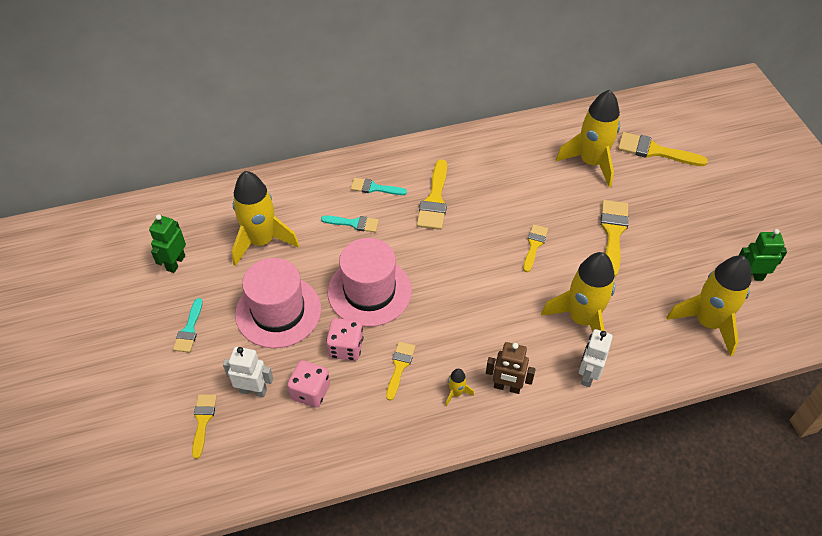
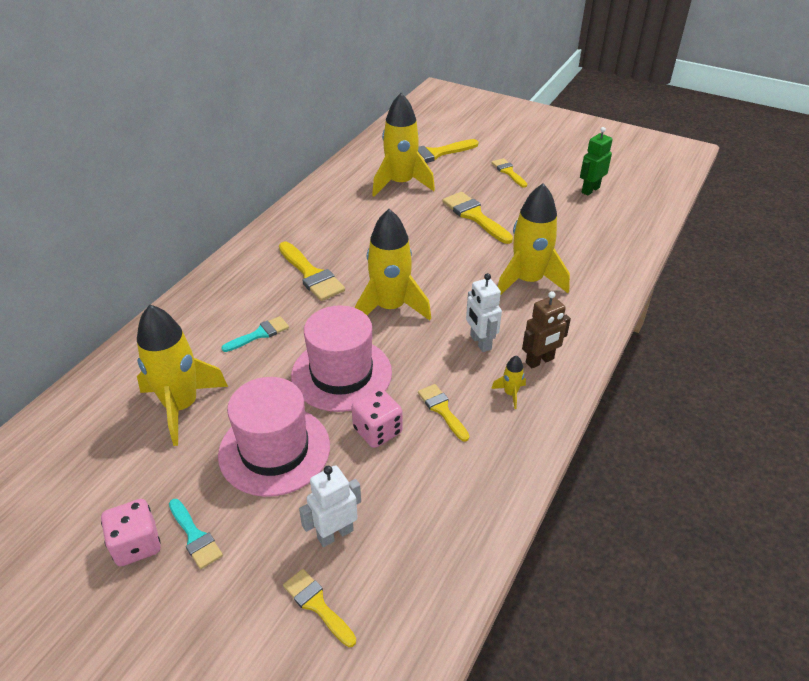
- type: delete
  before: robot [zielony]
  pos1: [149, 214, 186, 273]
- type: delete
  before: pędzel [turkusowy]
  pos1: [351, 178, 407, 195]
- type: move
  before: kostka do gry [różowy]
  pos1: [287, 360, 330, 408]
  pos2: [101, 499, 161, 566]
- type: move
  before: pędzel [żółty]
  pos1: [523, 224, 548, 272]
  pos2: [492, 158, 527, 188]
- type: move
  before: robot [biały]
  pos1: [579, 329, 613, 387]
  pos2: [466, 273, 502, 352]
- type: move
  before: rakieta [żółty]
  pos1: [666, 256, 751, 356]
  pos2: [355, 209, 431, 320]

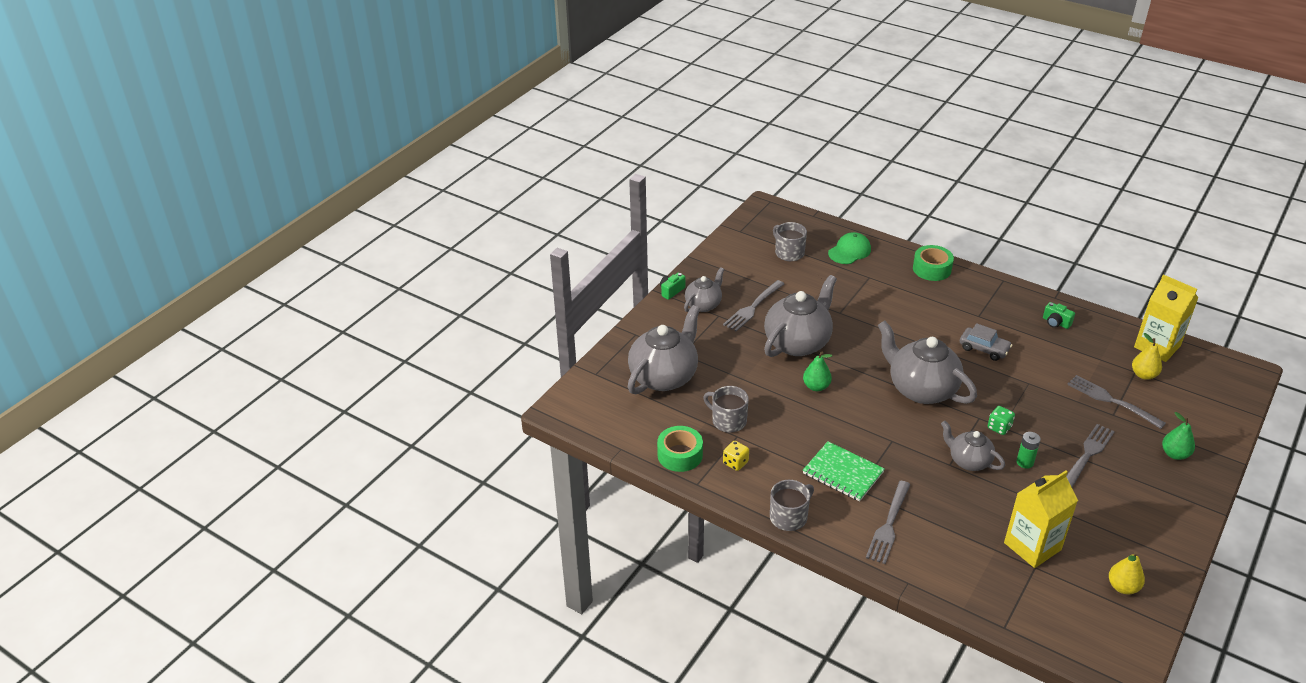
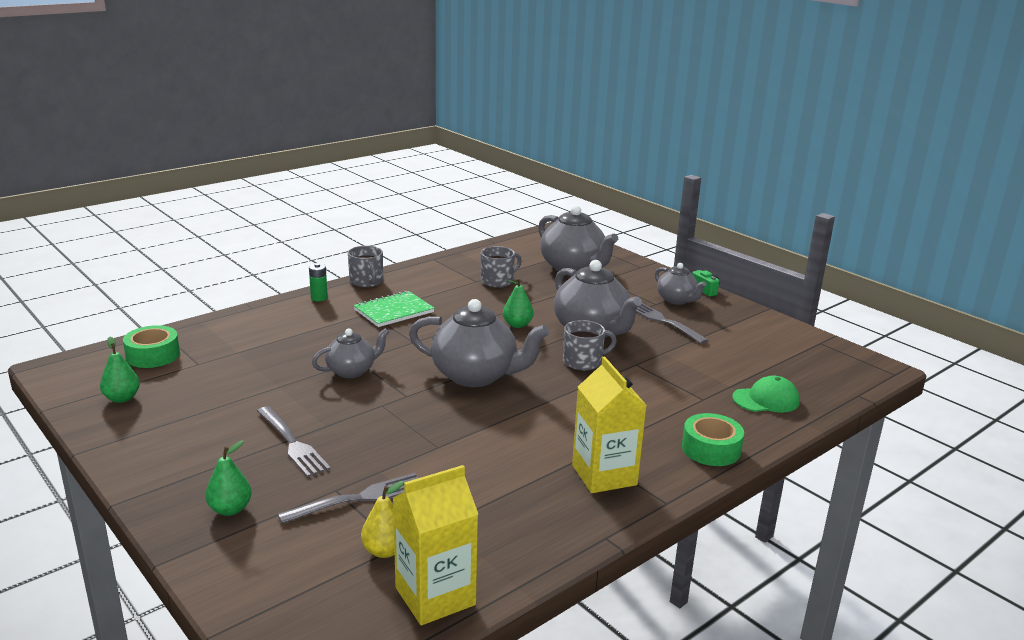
- type: delete
  before: kostka do gry [żółty]
  pos1: [723, 441, 749, 471]
- type: delete
  before: widelec [szary]
  pos1: [866, 481, 911, 564]
- type: delete
  before: samochód [szary]
  pos1: [960, 323, 1012, 361]
- type: delete
  before: kostka do gry [zielony]
  pos1: [987, 406, 1015, 435]
- type: delete
  before: aparat fotograficzny [zielony]
  pos1: [1043, 302, 1075, 329]
- type: move
  before: taśma klejąca [zielony]
  pos1: [657, 426, 703, 472]
  pos2: [123, 325, 180, 368]
- type: move
  before: kubek [szary]
  pos1: [773, 222, 807, 261]
  pos2: [563, 320, 617, 371]
- type: move
  before: karton mleka [żółty]
  pos1: [1004, 471, 1078, 568]
  pos2: [572, 356, 647, 493]
- type: move
  before: bateria [zielony]
  pos1: [1016, 432, 1041, 469]
  pos2: [309, 263, 328, 301]
- type: recolor
  before: gruszka [żółty]
  after: gruszka [zielony]
  pos1: [1109, 552, 1145, 594]
  pos2: [100, 337, 140, 403]
- type: rotate
  before: czapka [zielony]
  pos1: [828, 232, 871, 264]
  pos2: [732, 376, 800, 412]
  turn: -75
- type: rotate
  before: imbryk [szary]
  pos1: [878, 320, 977, 404]
  pos2: [409, 299, 549, 387]
  turn: 45

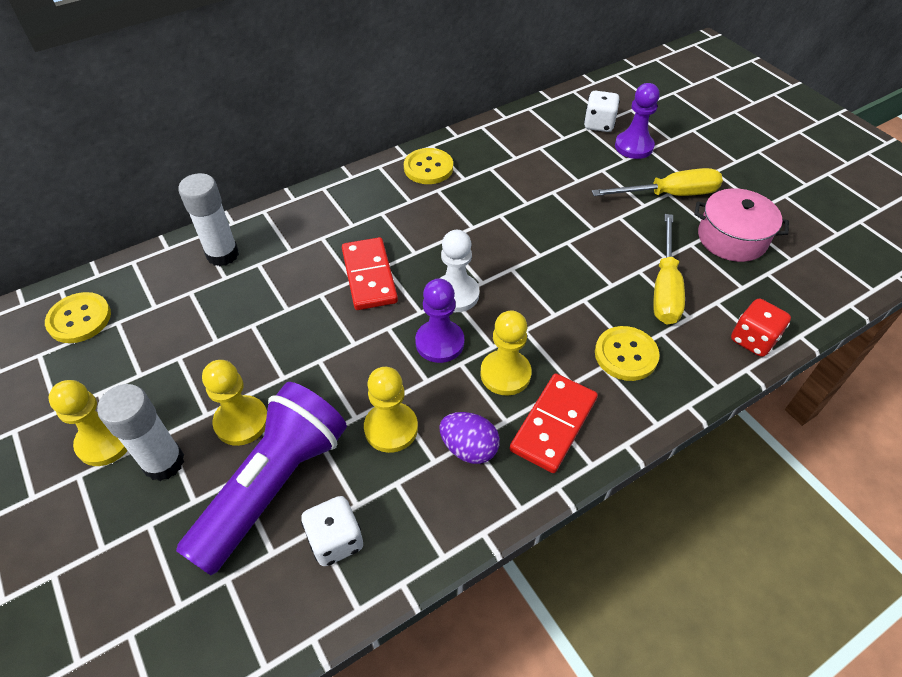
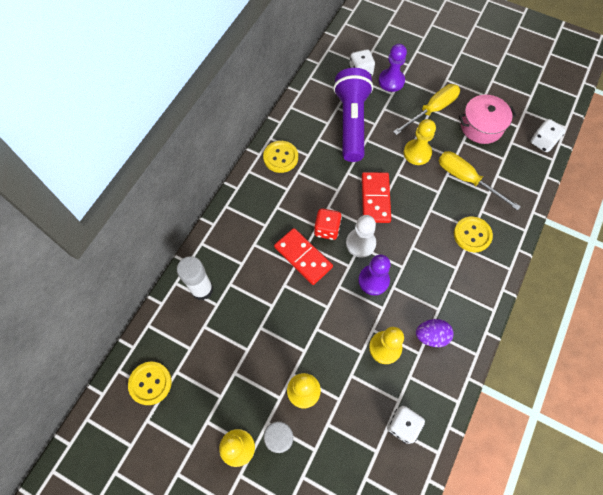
- type: insert
  after: kostka do gry [biały]
  pos2: [530, 119, 566, 152]
- type: move
  before: latarka [fioletowy]
  pos1: [176, 382, 347, 575]
  pos2: [333, 68, 373, 162]
- type: move
  before: pionek [żółty]
  pos1: [480, 310, 532, 396]
  pos2: [404, 119, 436, 165]
- type: move
  before: kostka domina [czerwony]
  pos1: [510, 373, 598, 473]
  pos2: [362, 172, 391, 223]
- type: move
  before: kostka do gry [czerwony]
  pos1: [731, 299, 791, 357]
  pos2: [314, 208, 342, 240]
- type: rotate
  before: śrubokręt [żółty]
  pos1: [653, 214, 685, 324]
  pos2: [438, 151, 521, 211]
  turn: 150

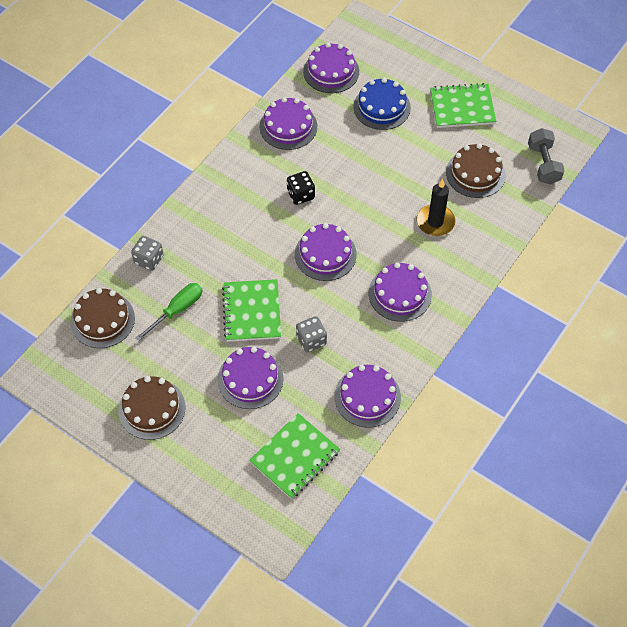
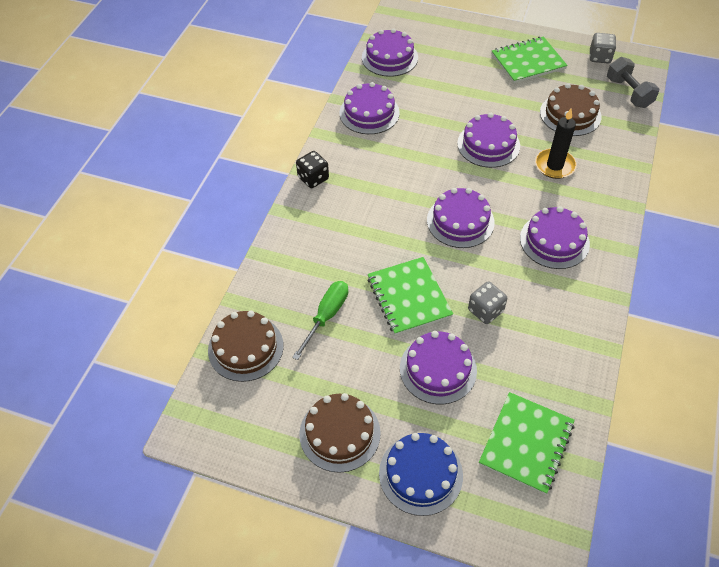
- type: move
  before: kostka do gry [szary]
  pos1: [131, 236, 164, 271]
  pos2: [589, 33, 616, 63]
- type: move
  before: kostka do gry [czarny]
  pos1: [287, 171, 315, 205]
  pos2: [296, 151, 329, 188]
- type: move
  before: tort [fioletowy]
  pos1: [335, 365, 401, 428]
  pos2: [457, 113, 520, 168]
- type: move
  before: tort [niebieski]
  pos1: [353, 78, 411, 130]
  pos2: [379, 433, 463, 516]

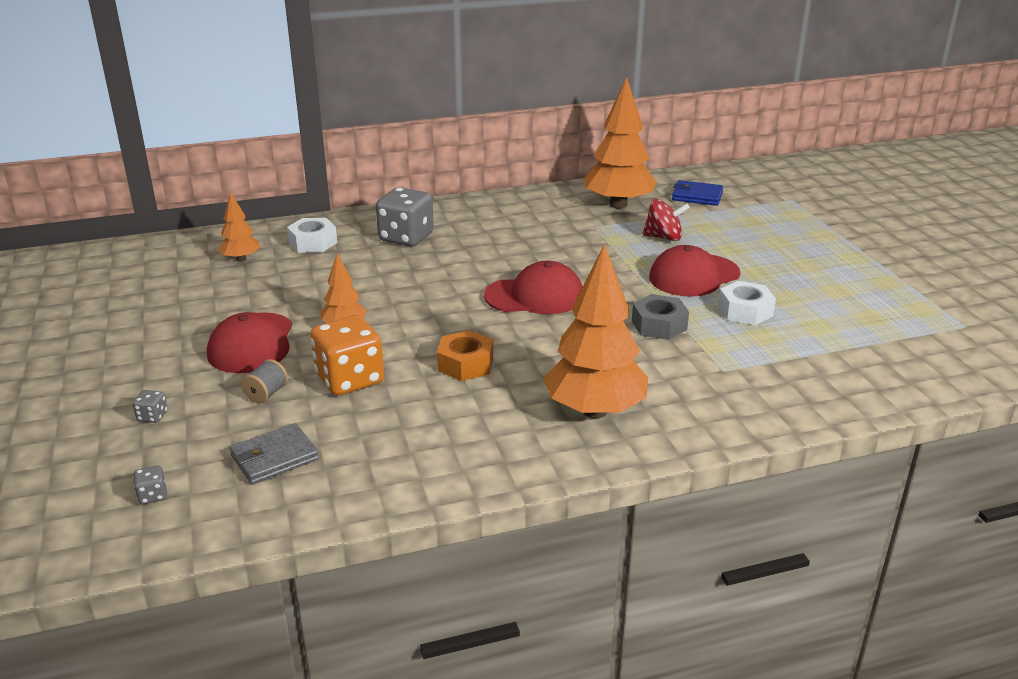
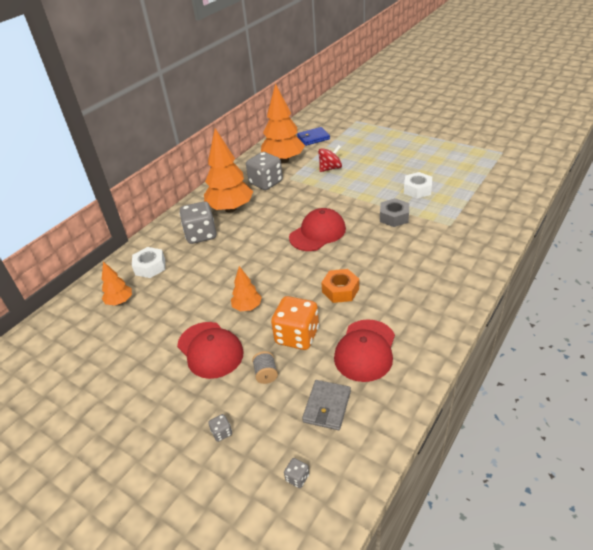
- type: insert
  after: kostka do gry [szary]
  pos2: [246, 152, 283, 190]
- type: move
  before: drzewko [pomarańczowy]
  pos1: [544, 244, 648, 418]
  pos2: [204, 129, 253, 213]
- type: move
  before: czapka [czerwony]
  pos1: [649, 245, 740, 297]
  pos2: [334, 319, 395, 382]

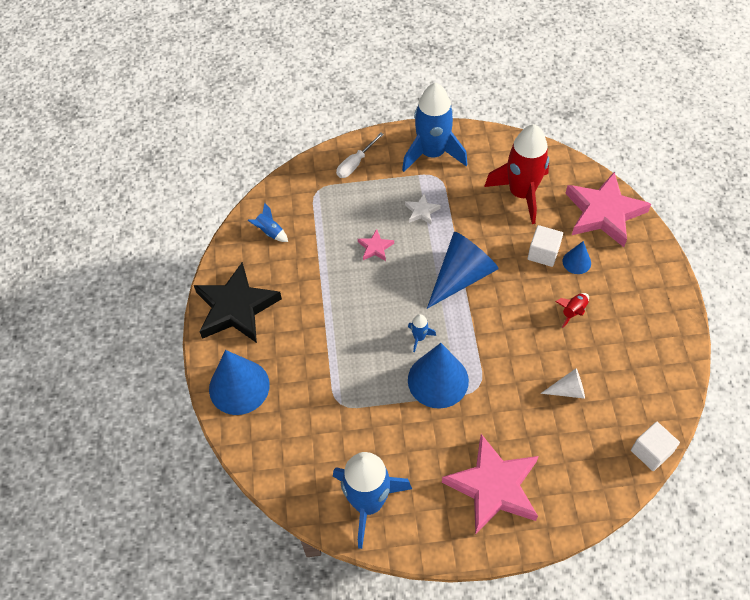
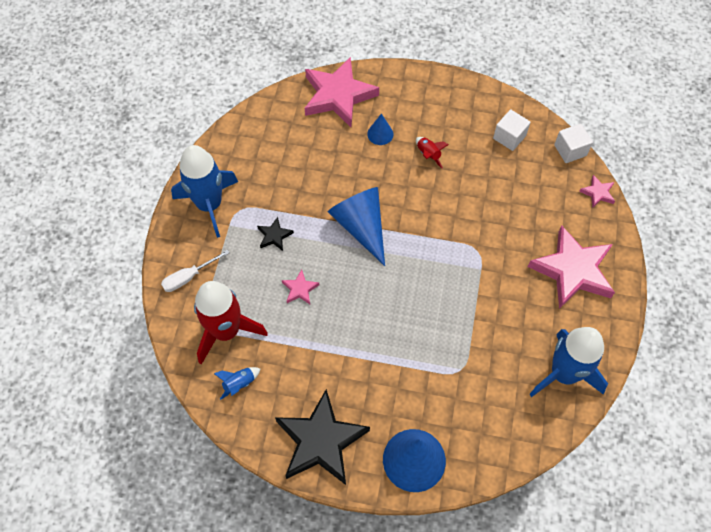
- type: delete
  before: rakieta [niebieski]
  pos1: [408, 314, 436, 352]
- type: delete
  before: stożek [niebieski]
  pos1: [408, 343, 469, 409]
- type: delete
  before: stożek [biały]
  pos1: [541, 368, 585, 399]
- type: insert
  after: gwiazda [różowy]
  pos2: [579, 175, 615, 208]
- type: move
  before: rakieta [czerwony]
  pos1: [484, 124, 549, 224]
  pos2: [194, 281, 268, 365]
- type: move
  before: sześcian [biały]
  pos1: [528, 225, 563, 267]
  pos2: [493, 109, 531, 151]
- type: recolor
  before: gwiazda [biały]
  after: gwiazda [czarny]
  pos1: [405, 194, 441, 224]
  pos2: [257, 217, 294, 251]
- type: rotate
  before: śrubokręt [biały]
  pos1: [336, 132, 384, 178]
  pos2: [161, 250, 229, 292]
  turn: 90

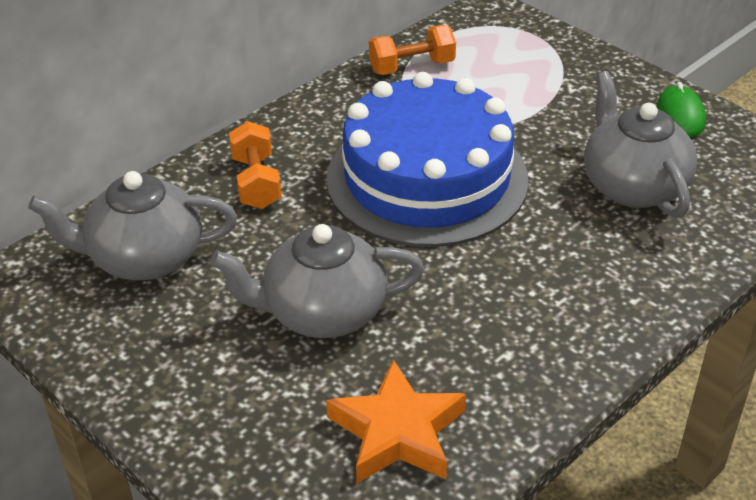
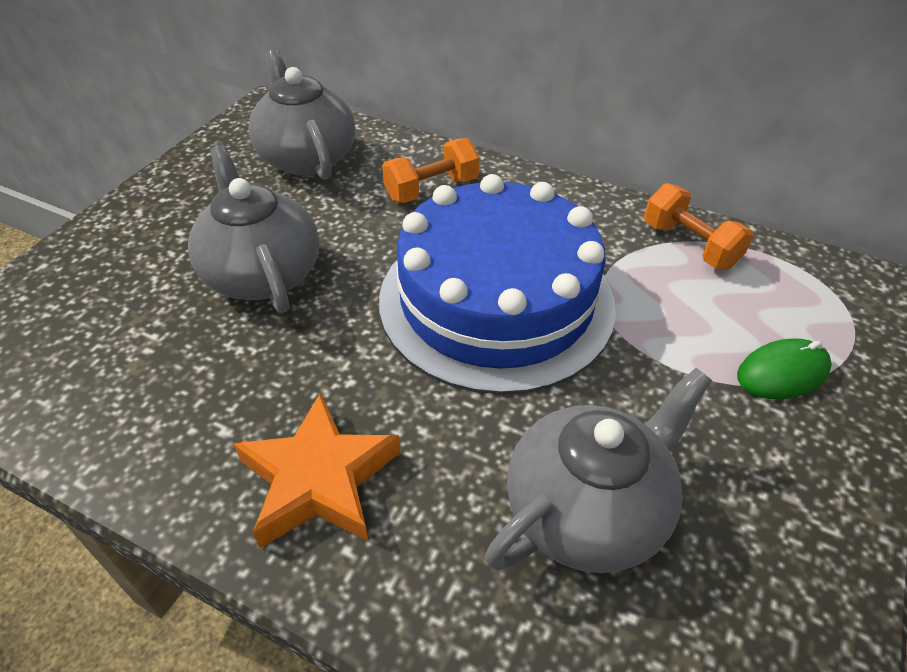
- type: move
  before: gwiazda [pomarańczowy]
  pos1: [326, 359, 466, 483]
  pos2: [234, 392, 401, 548]
- type: move
  before: myszka [zielony]
  pos1: [657, 82, 706, 137]
  pos2: [737, 338, 832, 399]

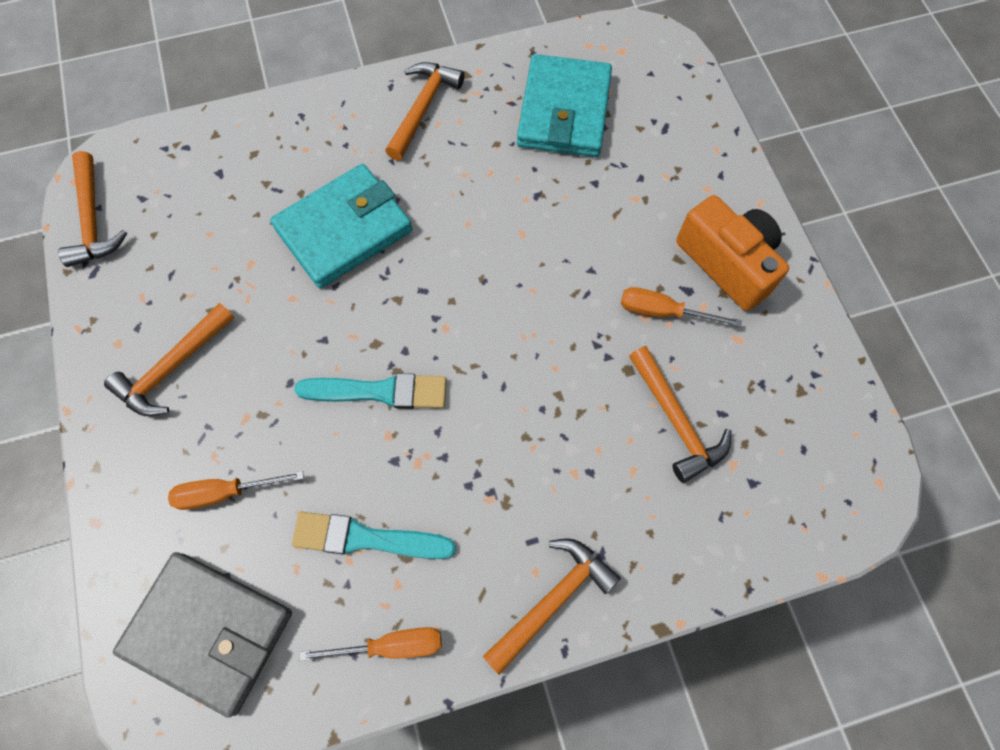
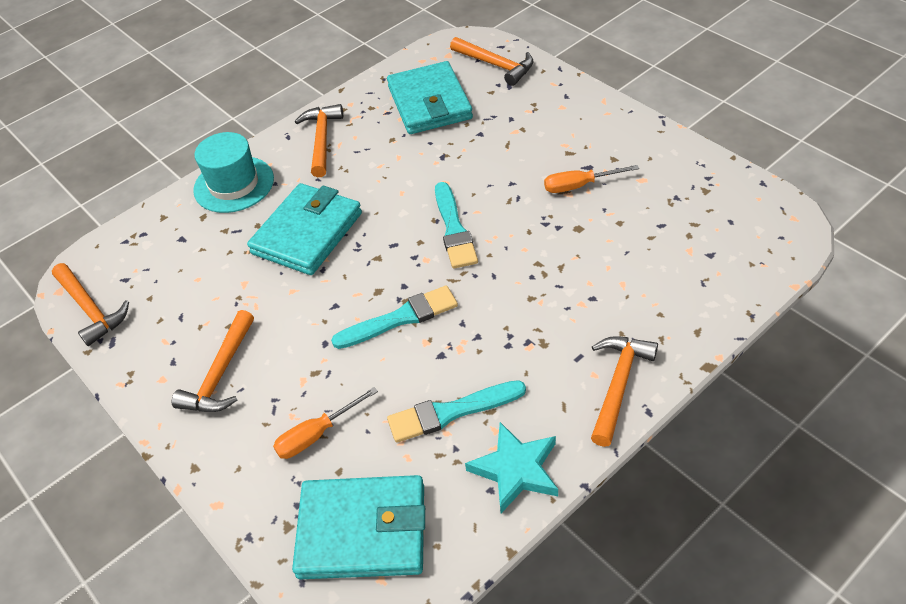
- type: delete
  before: aparat fotograficzny [pomarańczowy]
  pos1: [676, 195, 789, 311]
- type: insert
  after: kapelusz [turkusowy]
  pos2: [193, 132, 274, 213]
- type: insert
  after: pędzel [turkusowy]
  pos2: [435, 182, 478, 269]
- type: move
  before: młotek [pomarańczowy]
  pos1: [629, 346, 731, 483]
  pos2: [450, 37, 533, 86]
- type: replace
  before: śrubokręt [pomarańczowy]
  after: gwiazda [turkusowy]
  pos1: [299, 627, 442, 661]
  pos2: [465, 422, 558, 513]
- type: recolor
  before: portfel [szary]
  after: portfel [turkusowy]
  pos1: [113, 552, 292, 718]
  pos2: [292, 475, 425, 579]

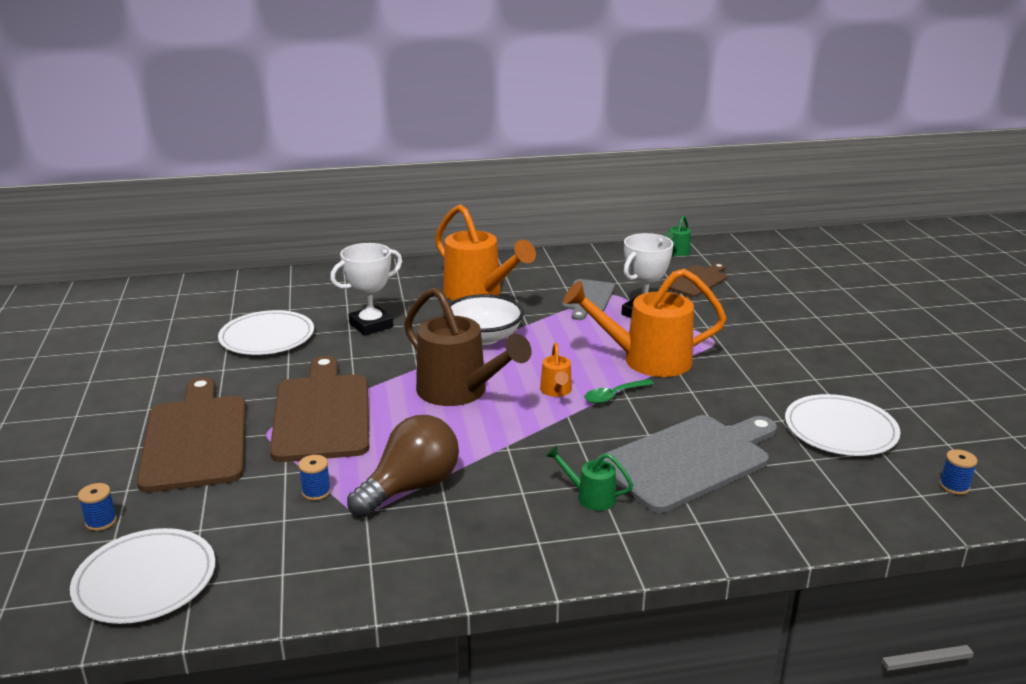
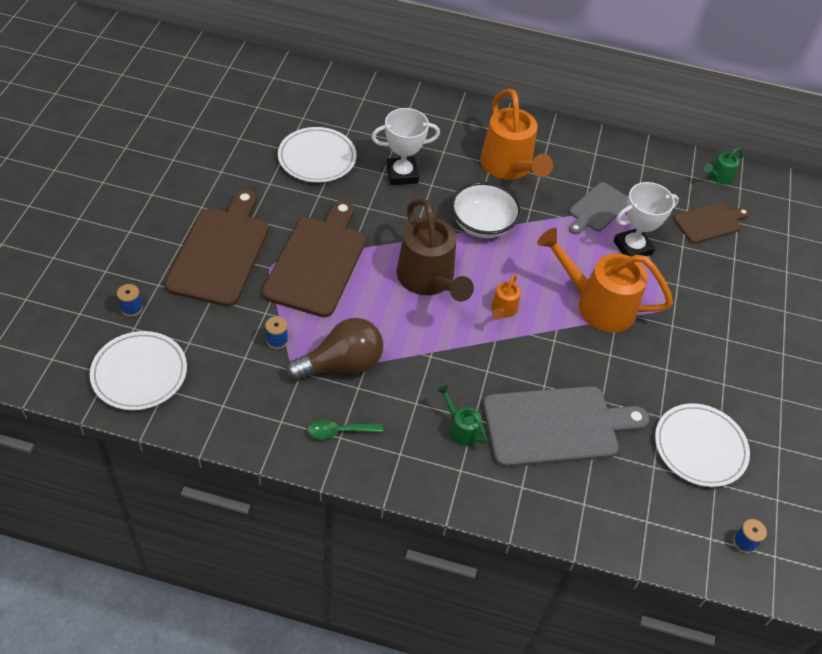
- type: move
  before: łyżka [zielony]
  pos1: [585, 379, 654, 404]
  pos2: [307, 420, 383, 439]

